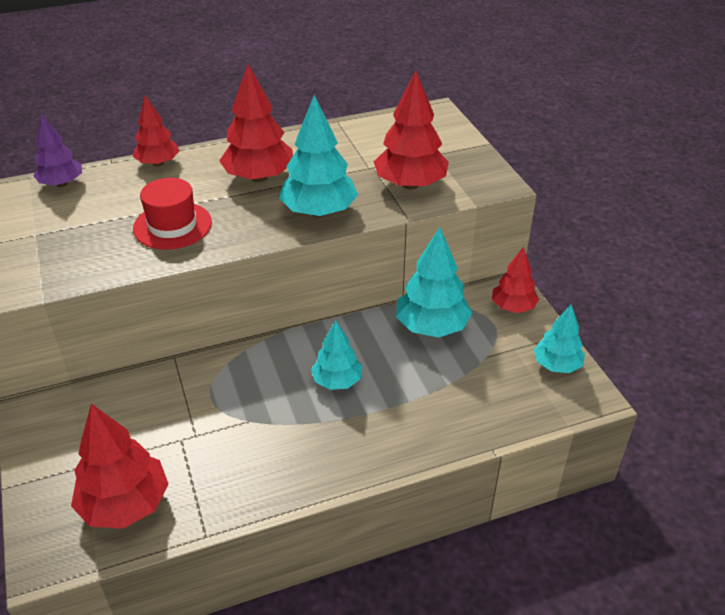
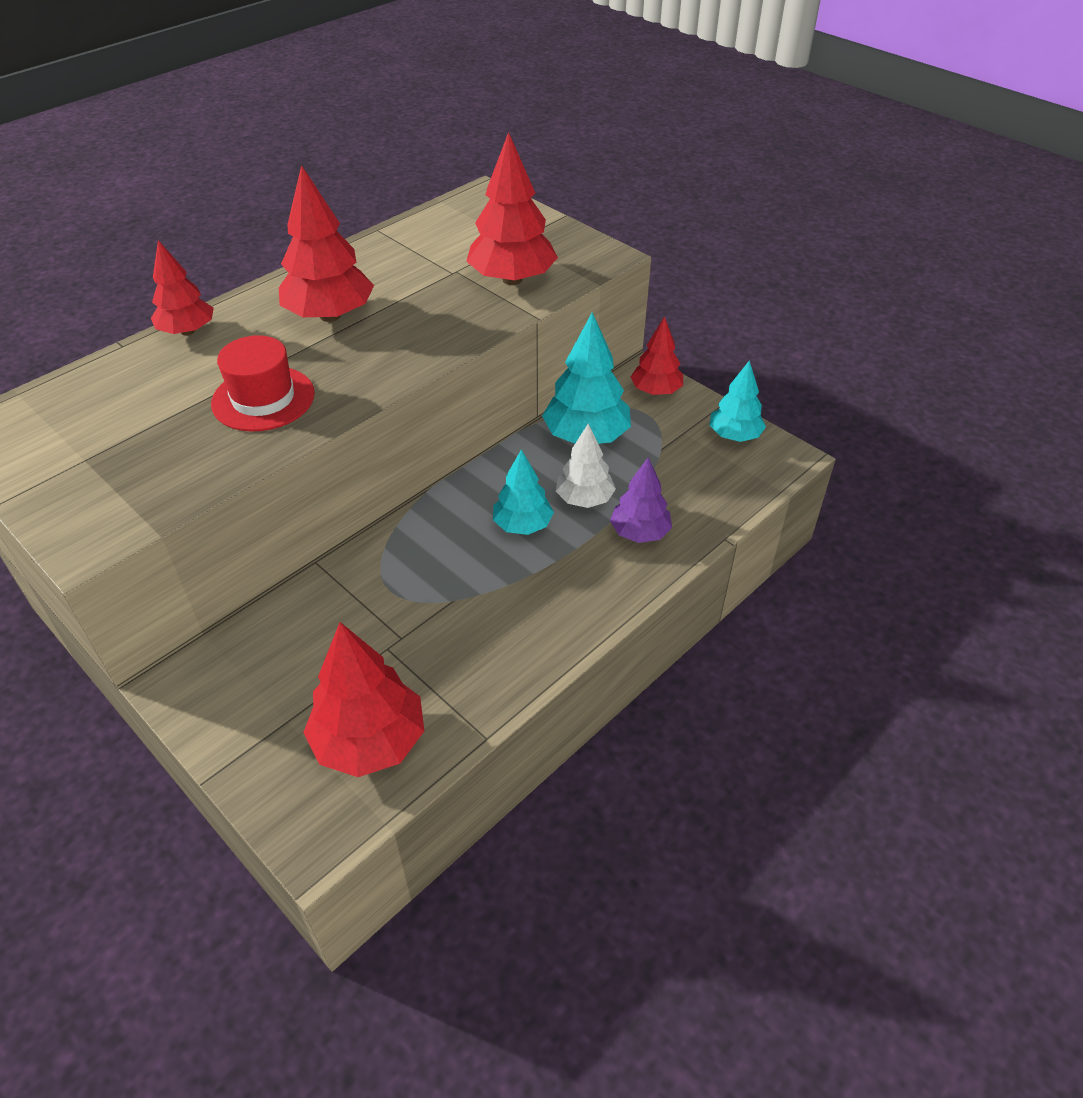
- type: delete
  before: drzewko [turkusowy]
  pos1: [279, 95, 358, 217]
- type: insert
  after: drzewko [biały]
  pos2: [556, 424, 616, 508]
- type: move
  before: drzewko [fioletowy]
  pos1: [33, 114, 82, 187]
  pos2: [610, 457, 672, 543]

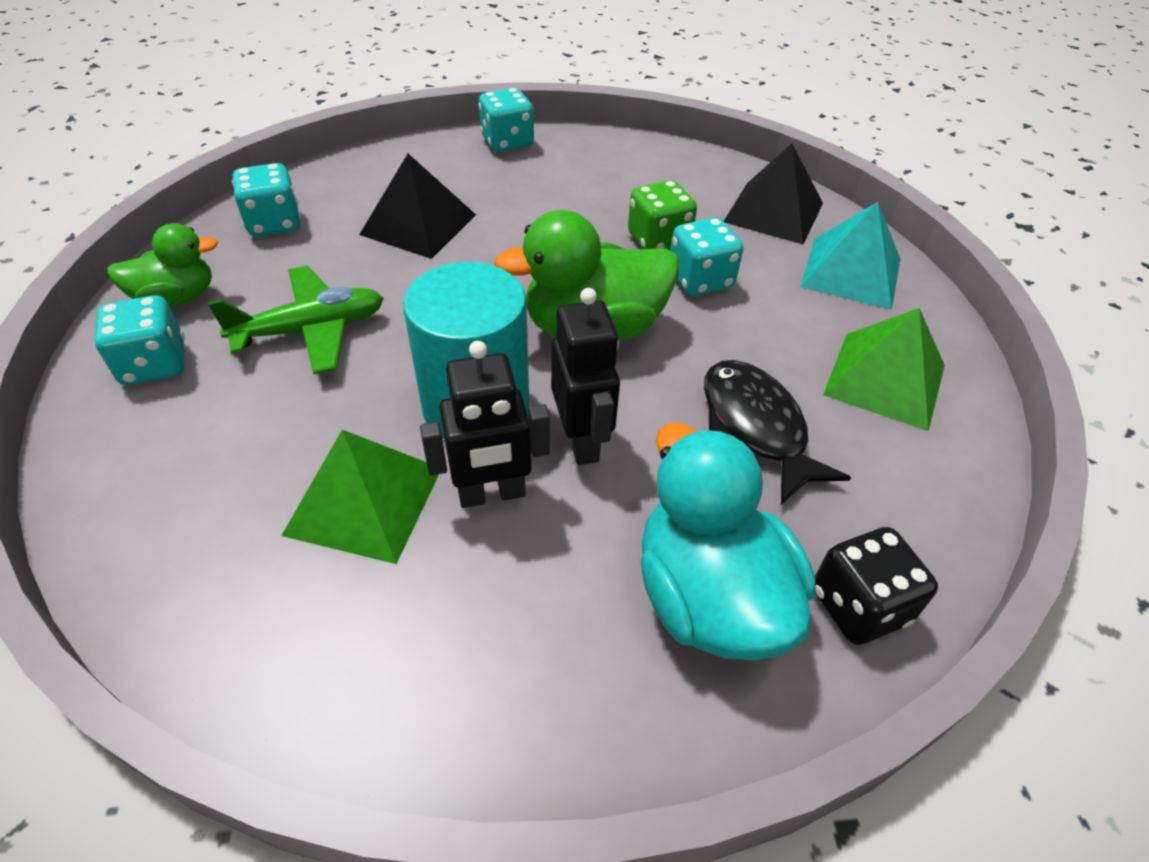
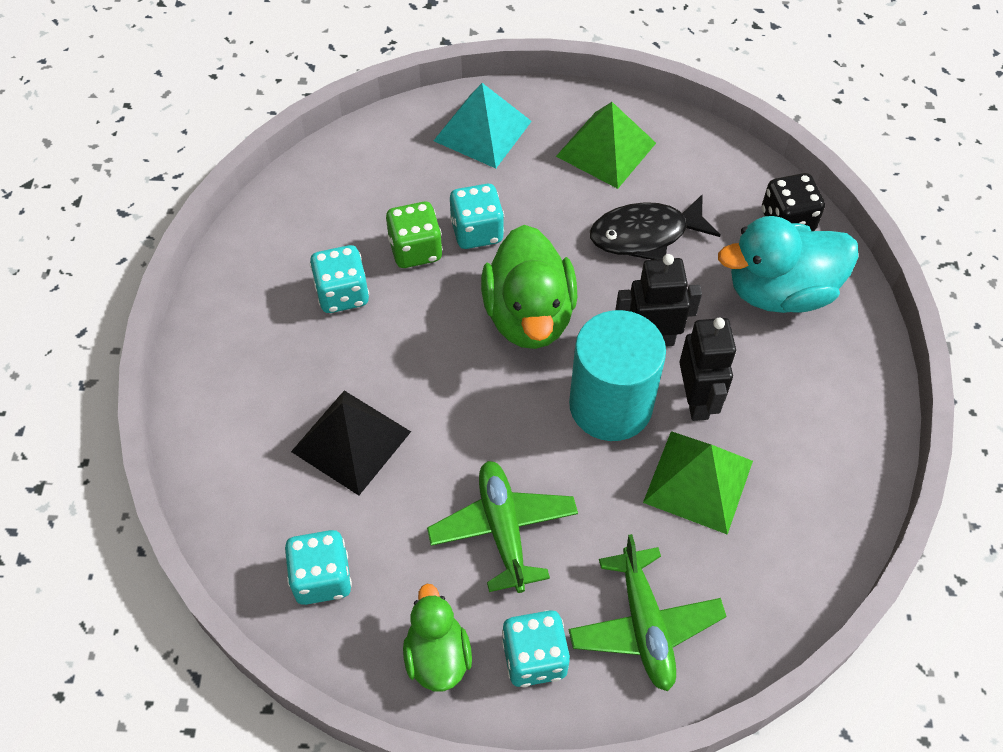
- type: delete
  before: piramida [czarny]
  pos1: [724, 143, 823, 244]
- type: insert
  after: samolot [zielony]
  pos2: [568, 534, 727, 691]
- type: move
  before: kostka do gry [turkusowy]
  pos1: [478, 88, 534, 152]
  pos2: [310, 245, 369, 313]

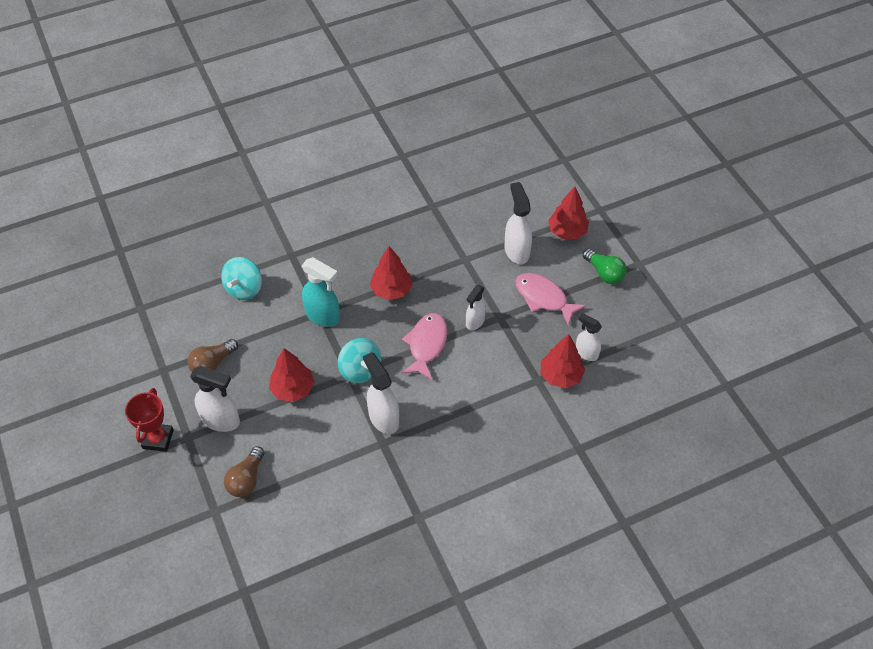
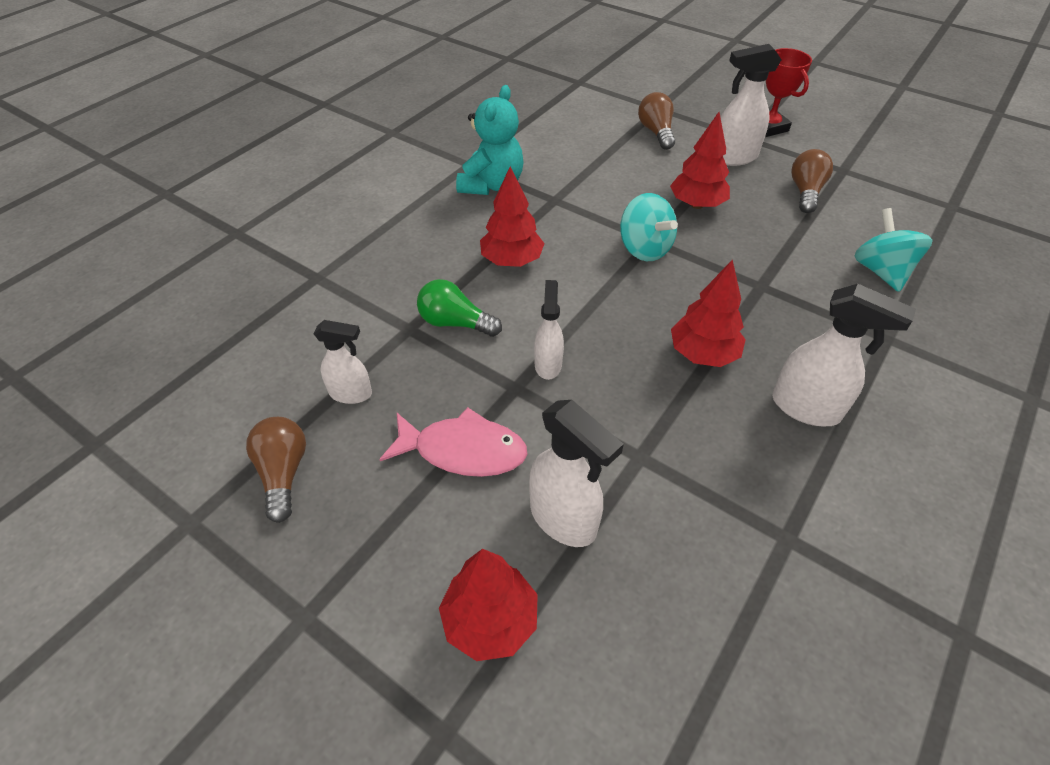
- type: delete
  before: spryskiwacz [turkusowy]
  pos1: [302, 257, 340, 327]
- type: delete
  before: ryba [różowy]
  pos1: [402, 313, 447, 380]
- type: insert
  after: żarówka [brązowy]
  pos2: [246, 417, 306, 523]
- type: insert
  after: miś [turkusowy]
  pos2: [456, 85, 523, 195]
- type: move
  before: spryskiwacz [biały]
  pos1: [363, 352, 399, 434]
  pos2: [772, 284, 916, 426]
- type: move
  before: drzewko [czerwony]
  pos1: [541, 334, 585, 388]
  pos2: [480, 166, 545, 267]
- type: move
  before: żarówka [zielony]
  pos1: [583, 249, 627, 284]
  pos2: [417, 279, 502, 337]
- type: rotate
  before: bączek [turkusowy]
  pos1: [338, 338, 381, 383]
  pos2: [620, 193, 678, 261]
  turn: -150

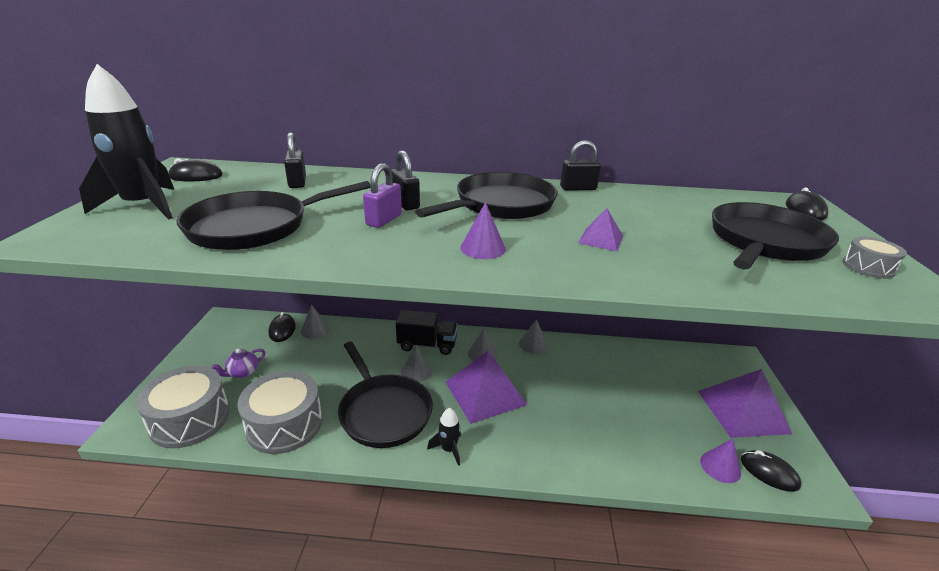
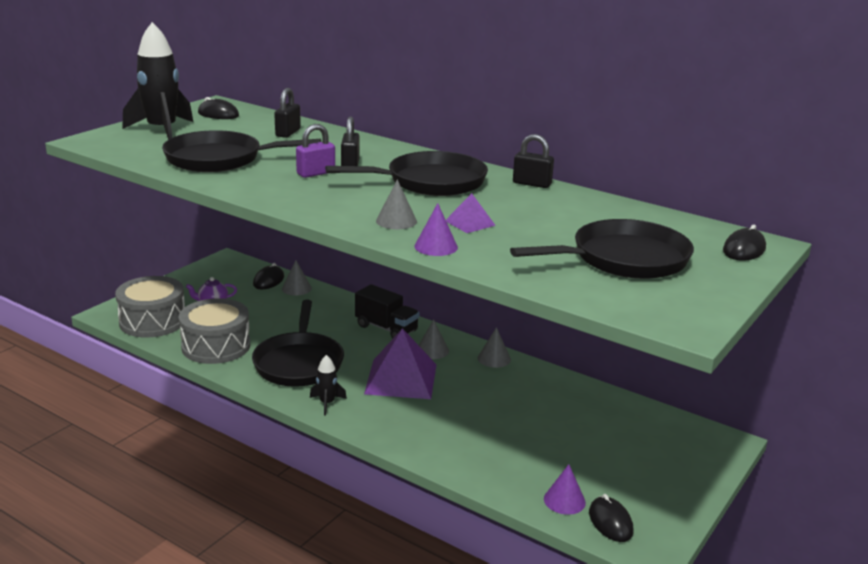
- type: delete
  before: piramida [fioletowy]
  pos1: [698, 369, 792, 438]
- type: delete
  before: bęben [szary]
  pos1: [842, 237, 907, 279]
- type: move
  before: stożek [szary]
  pos1: [401, 345, 432, 382]
  pos2: [376, 179, 417, 229]
- type: move
  before: stożek [fioletowy]
  pos1: [460, 202, 506, 259]
  pos2: [414, 203, 458, 256]

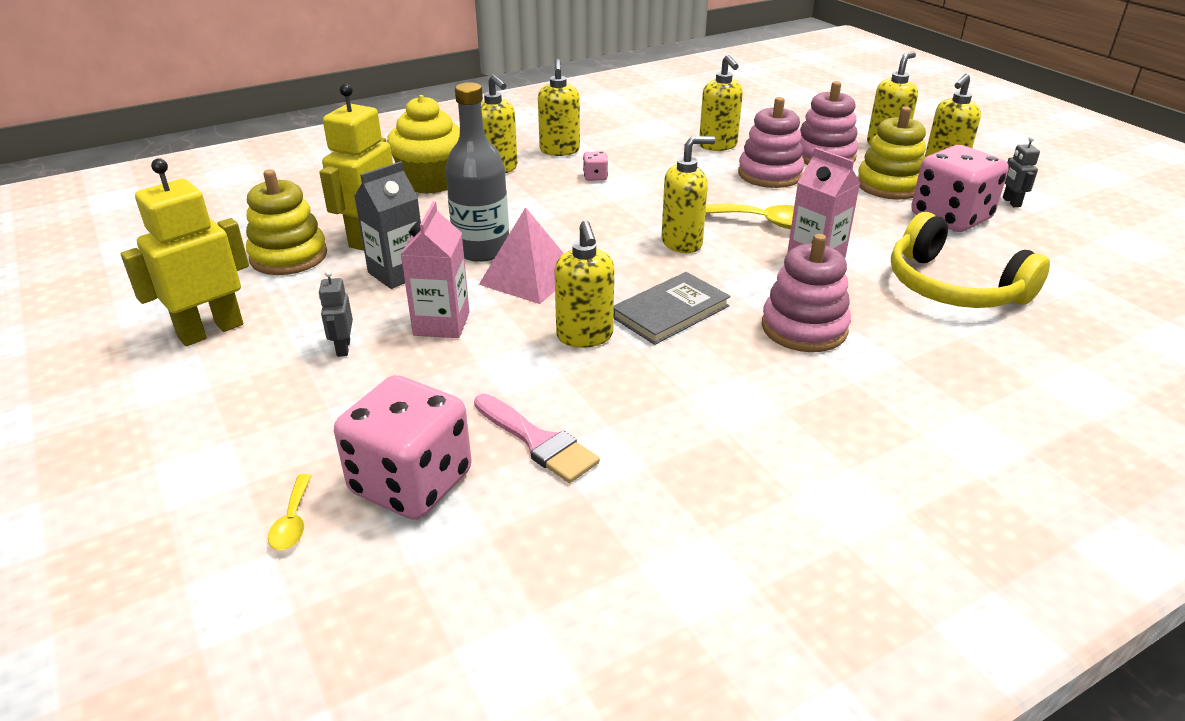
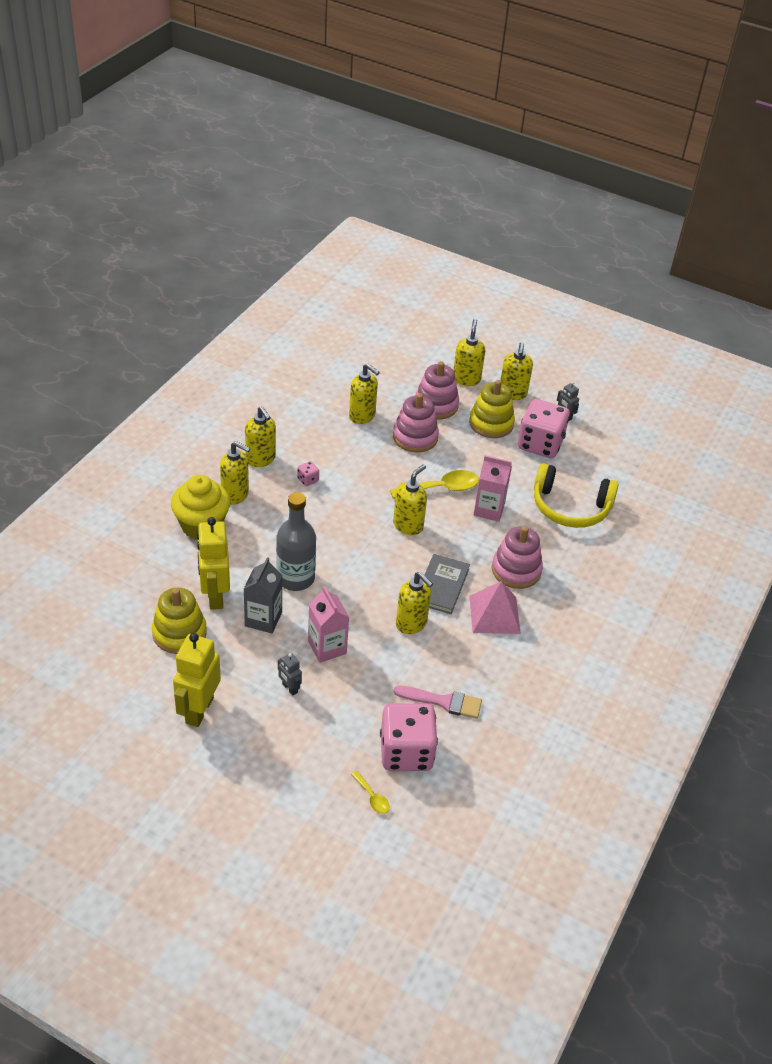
- type: move
  before: piramida [różowy]
  pos1: [479, 207, 564, 304]
  pos2: [469, 581, 521, 634]

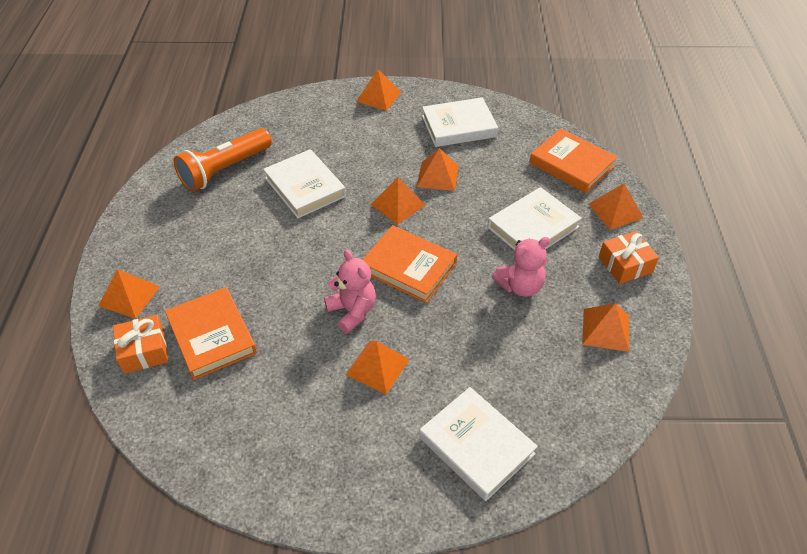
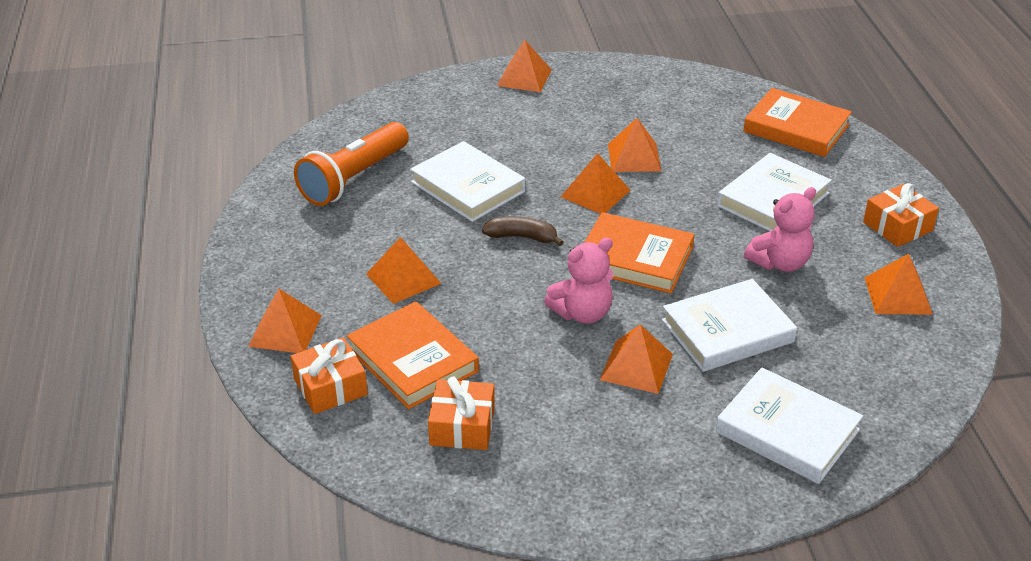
- type: insert
  after: prezent [pomarańczowy]
  pos2: [428, 377, 495, 450]
- type: insert
  after: banan [brązowy]
  pos2: [482, 216, 564, 246]
- type: move
  before: książka [biały]
  pos1: [422, 97, 498, 147]
  pos2: [662, 279, 797, 372]
- type: move
  before: piramida [pomarańczowy]
  pos1: [588, 183, 643, 230]
  pos2: [366, 237, 442, 304]
- type: rotate
  before: miś [różowy]
  pos1: [324, 250, 376, 333]
  pos2: [544, 238, 613, 324]
  turn: 105

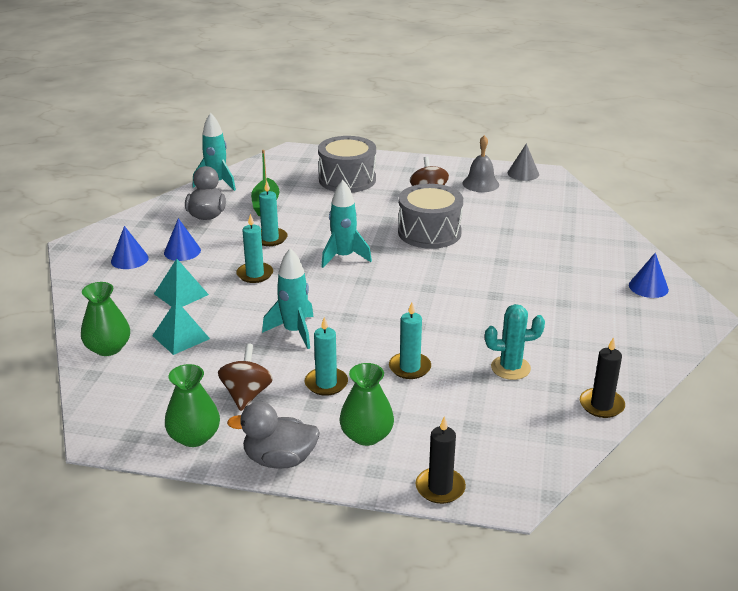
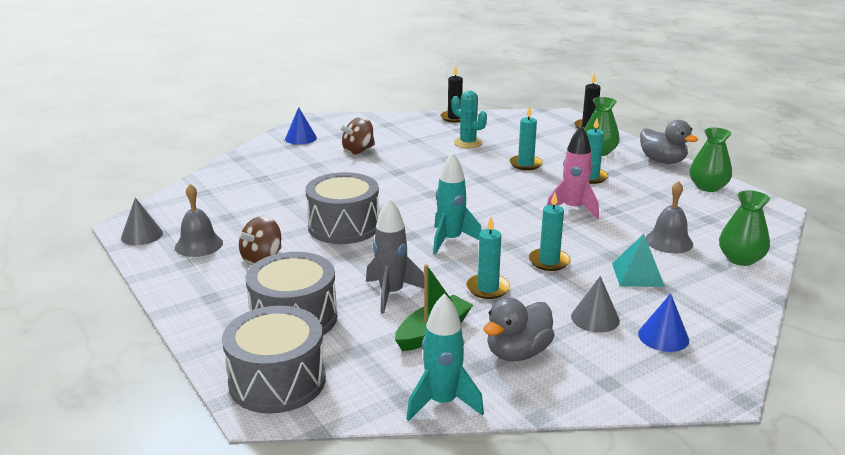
- type: insert
  after: bęben [szary]
  pos2: [222, 306, 326, 413]
- type: insert
  after: rakieta [szary]
  pos2: [366, 198, 424, 314]
- type: move
  before: bączek [brązowy]
  pos1: [218, 343, 273, 411]
  pos2: [339, 117, 375, 154]
- type: replace
  before: piramida [turkusowy]
  after: dzwonek [szary]
  pos1: [152, 300, 210, 355]
  pos2: [645, 181, 693, 253]
- type: recolor
  before: stożek [niebieski]
  after: stożek [szary]
  pos1: [164, 218, 201, 261]
  pos2: [571, 276, 620, 333]
- type: recolor
  before: rakieta [turkusowy]
  after: rakieta [różowy]
  pos1: [262, 248, 314, 349]
  pos2: [547, 126, 599, 220]

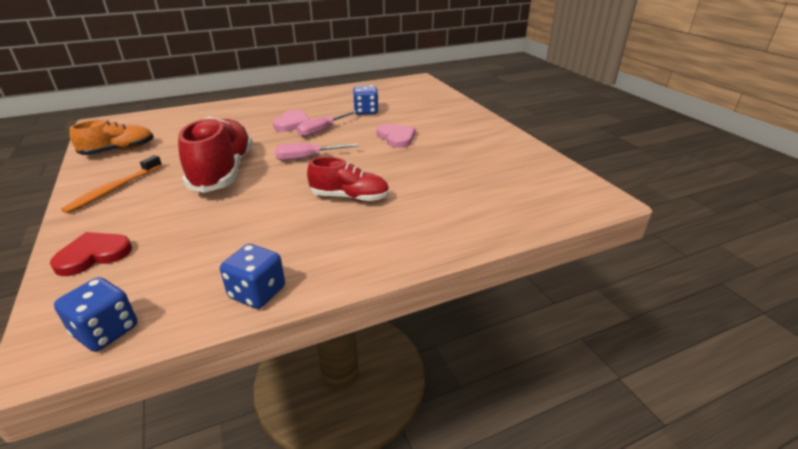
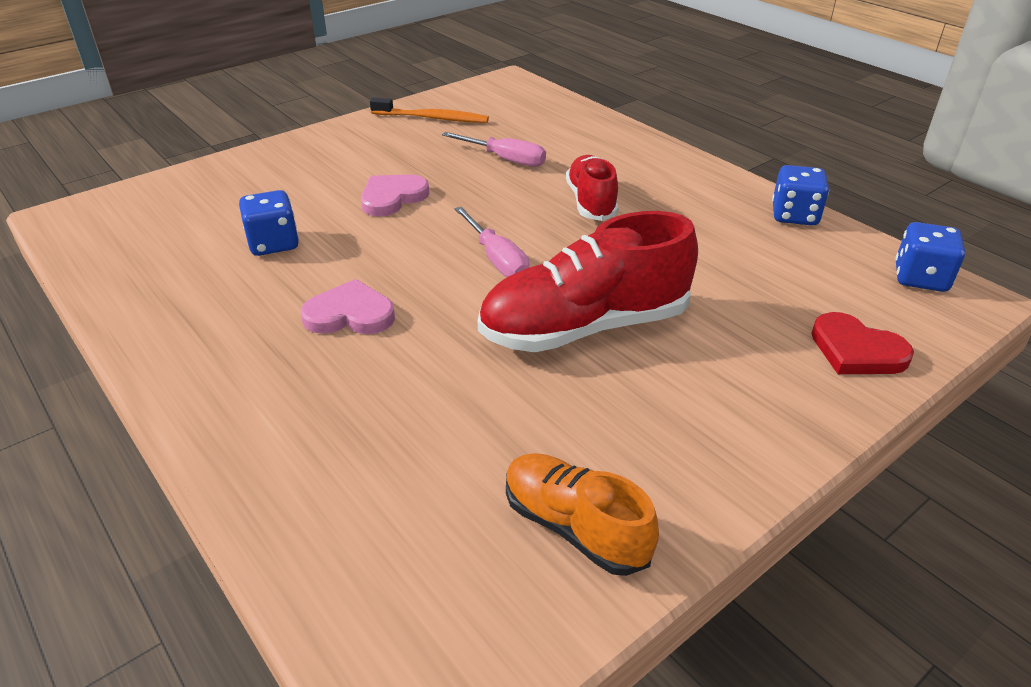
- type: move
  before: szczoteczka do zębów [pomarańczowy]
  pos1: [61, 155, 162, 214]
  pos2: [370, 97, 489, 123]
- type: move
  before: śrubokręt [różowy]
  pos1: [297, 111, 357, 137]
  pos2: [442, 132, 546, 167]

